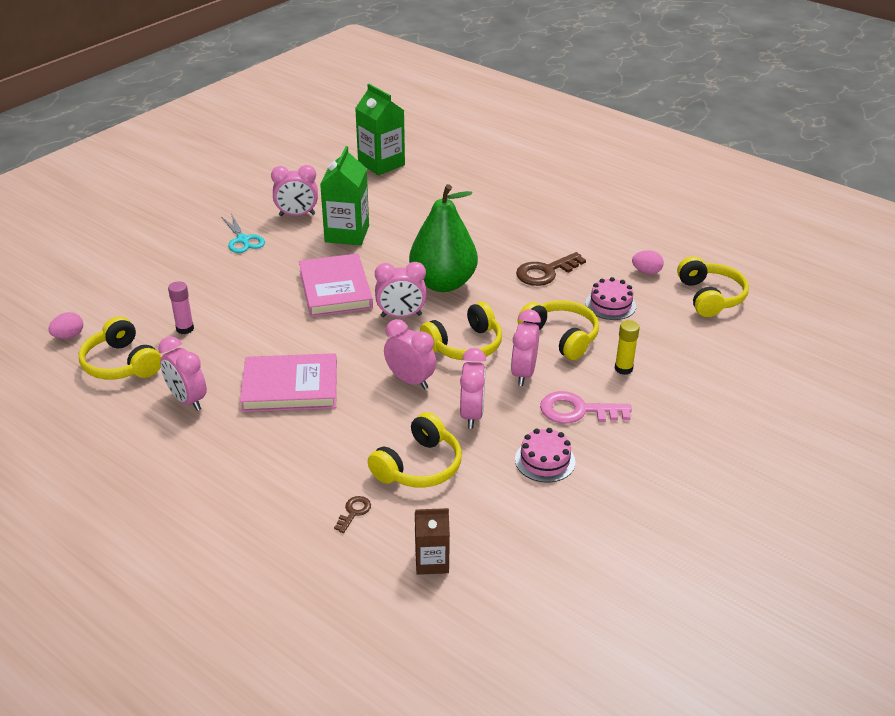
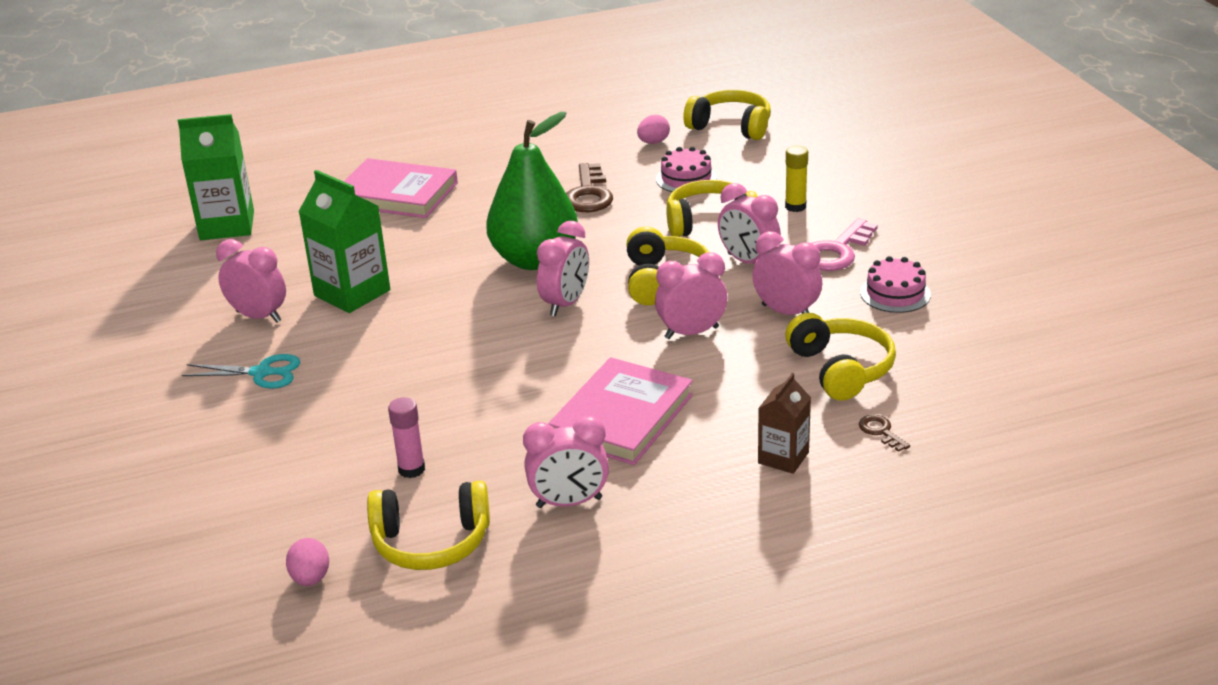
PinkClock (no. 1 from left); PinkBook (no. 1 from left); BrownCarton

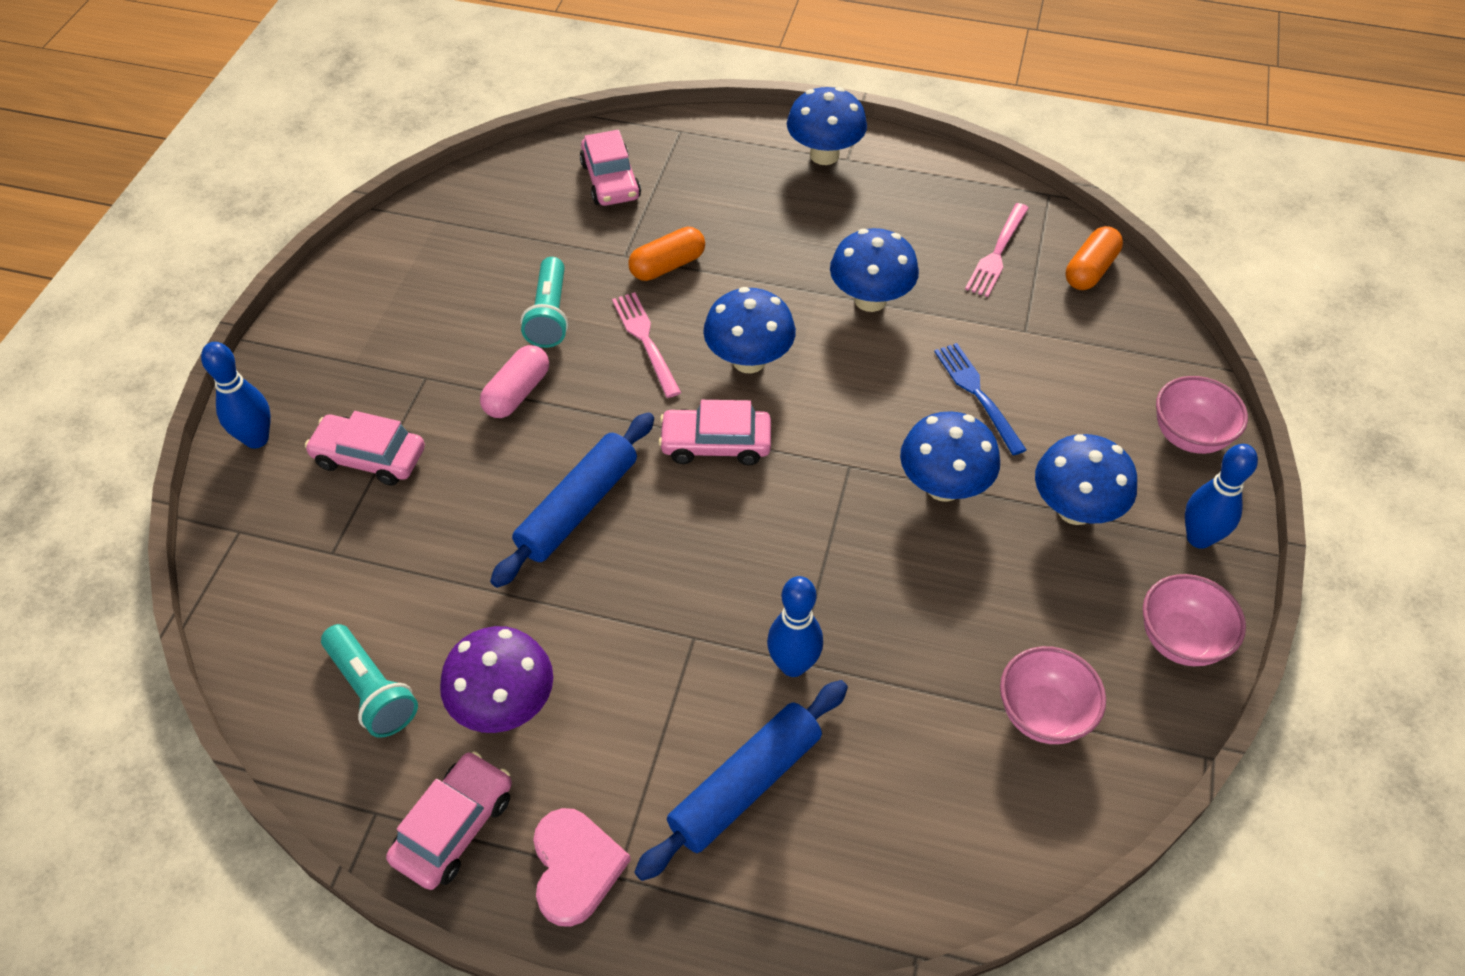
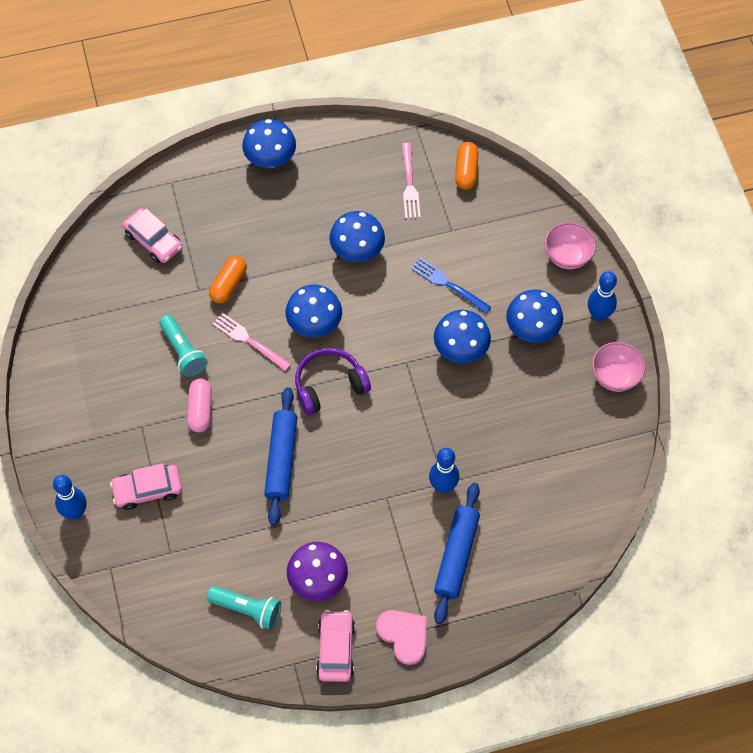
PurpleHeadphones; PinkBowl (no. 1 from left in the first image)

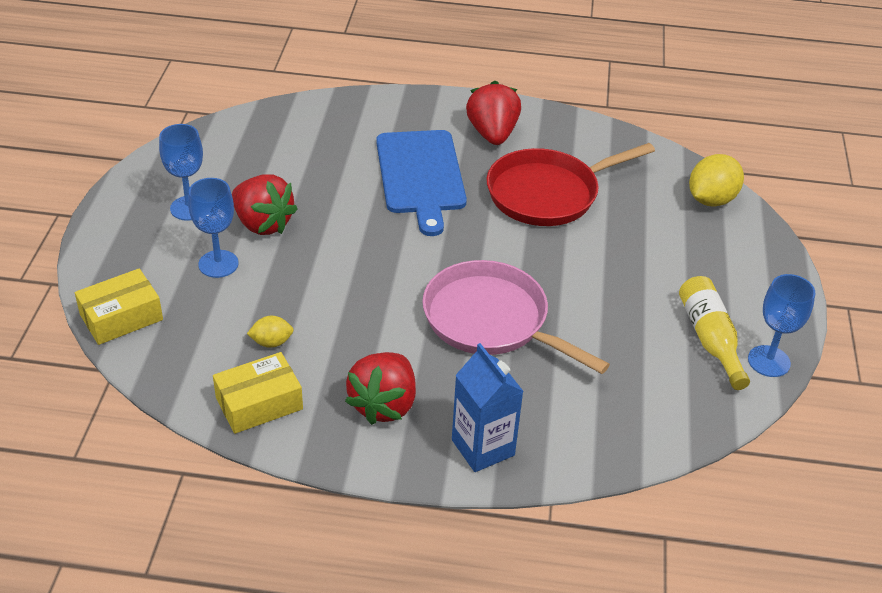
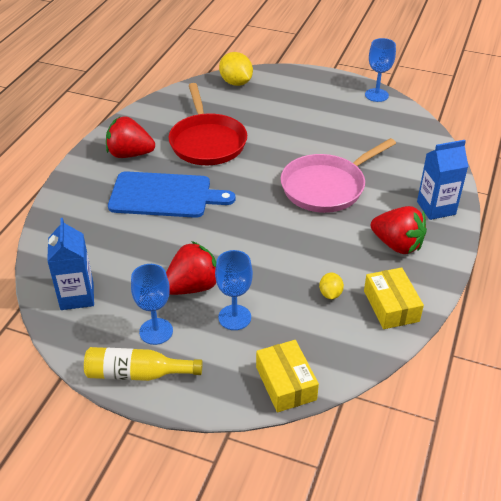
YellowBottle; BlueCarton (no. 1 from left)

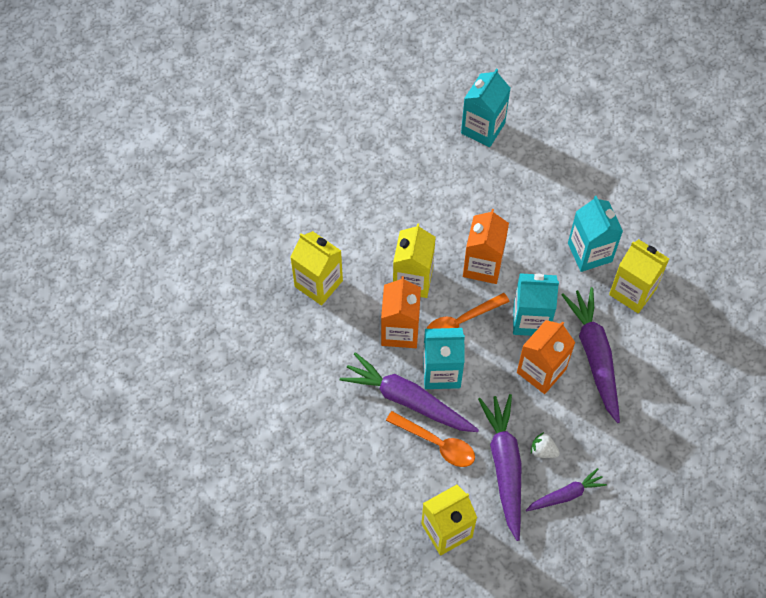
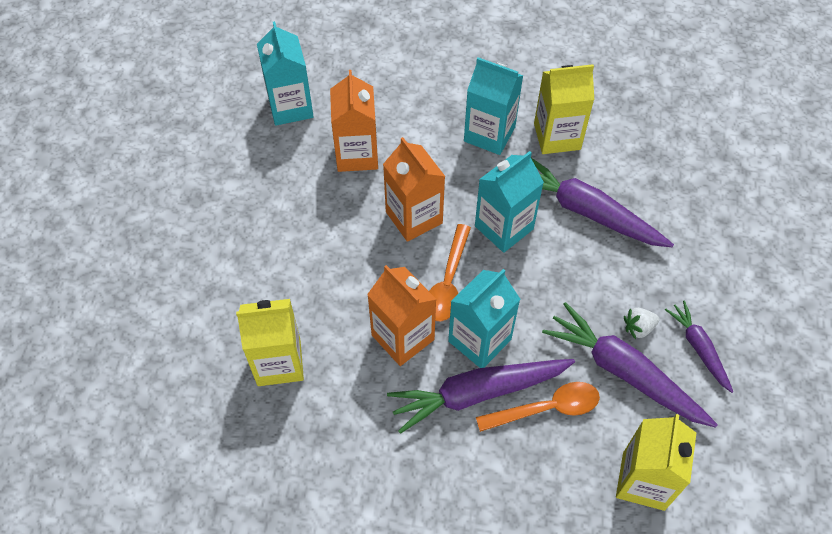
YellowCarton (no. 2 from left in the first image); OrangeCarton (no. 1 from left); PurpleCarrot (no. 4 from left)

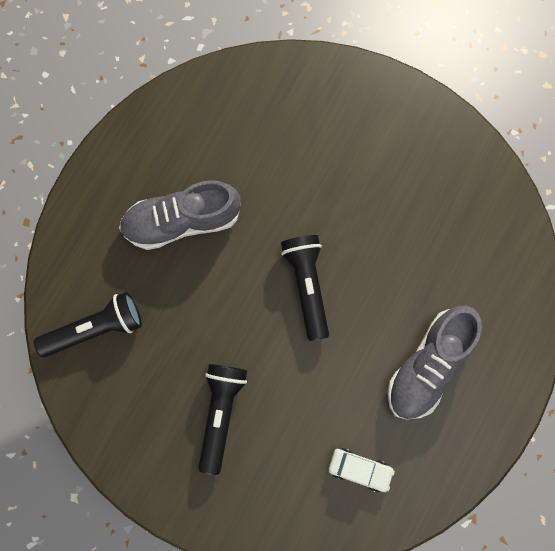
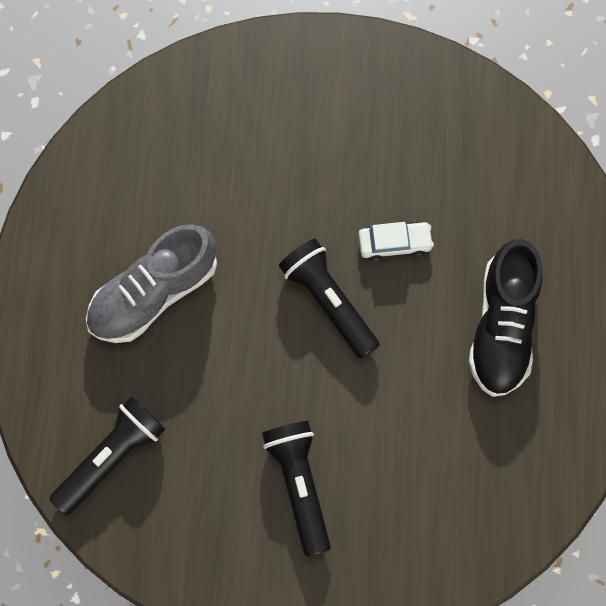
WhiteCar; BlackShoe

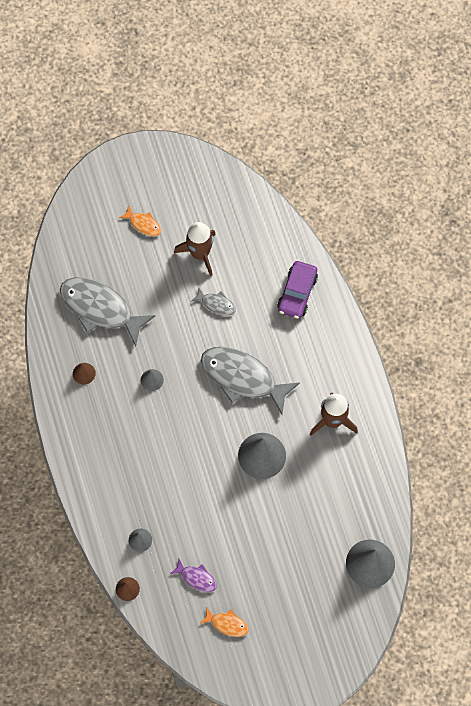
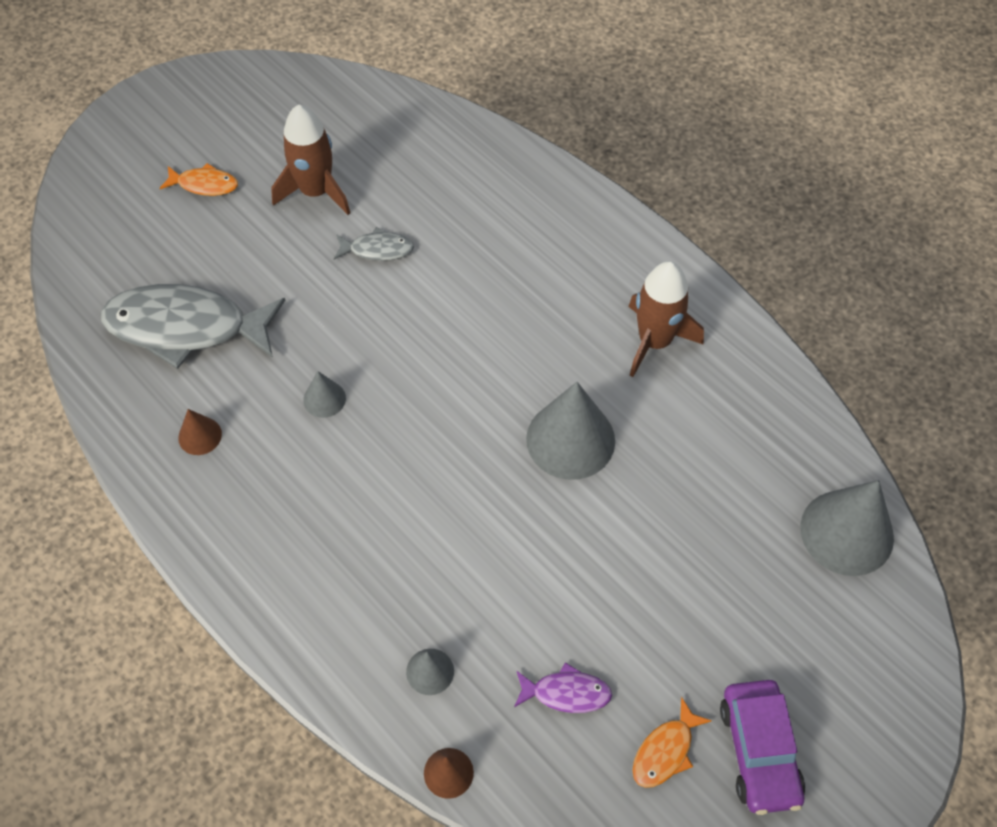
OrangeFish (no. 2 from left); GreyFish (no. 3 from left in the first image); PurpleCar

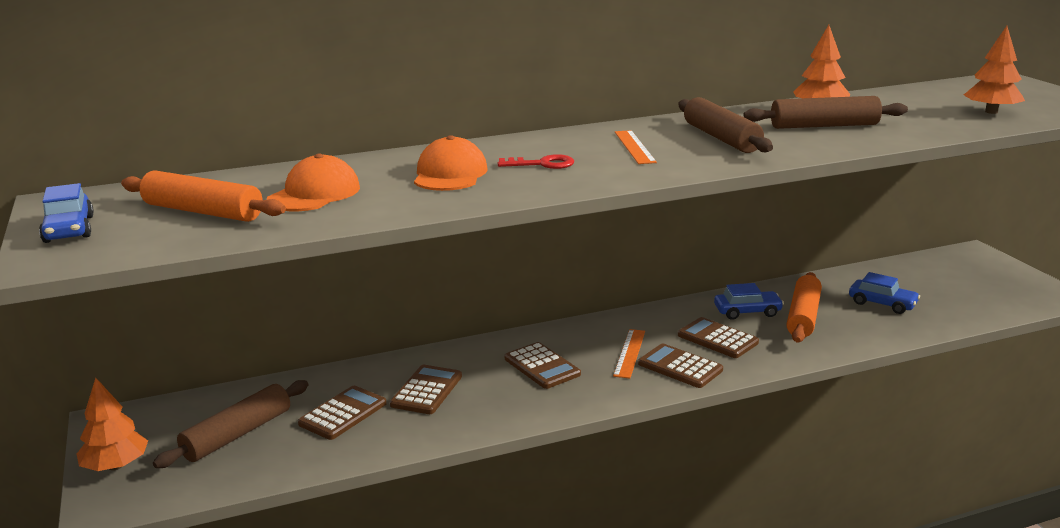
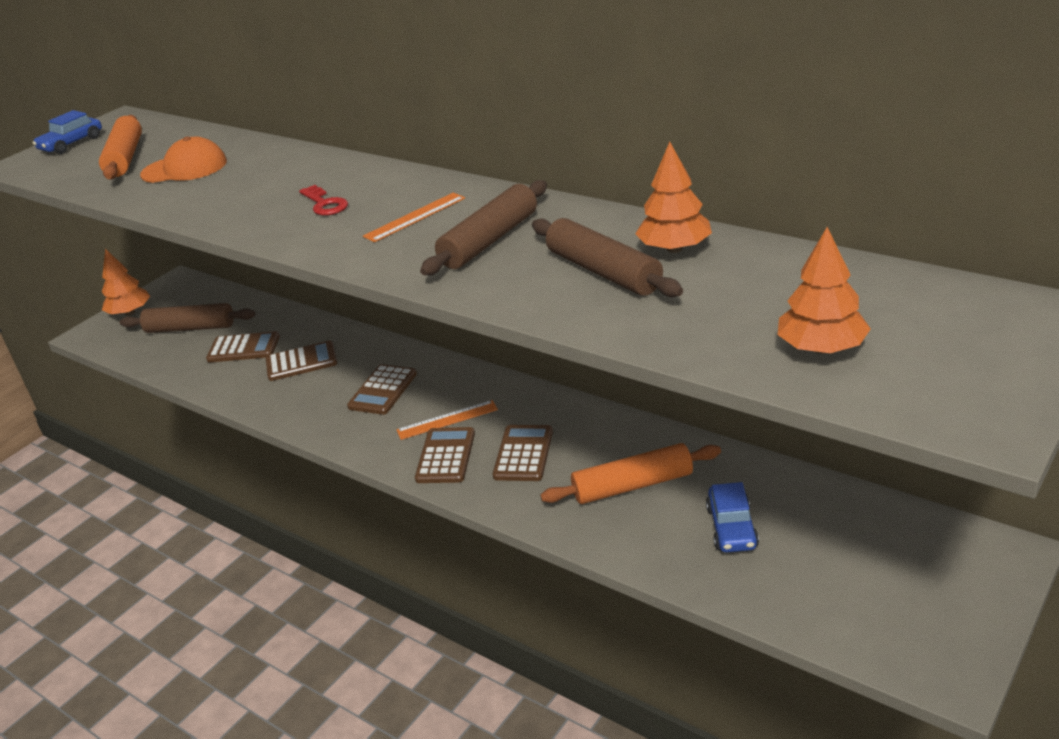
OrangeCap (no. 2 from left in the first image); BlueCar (no. 2 from left in the first image)

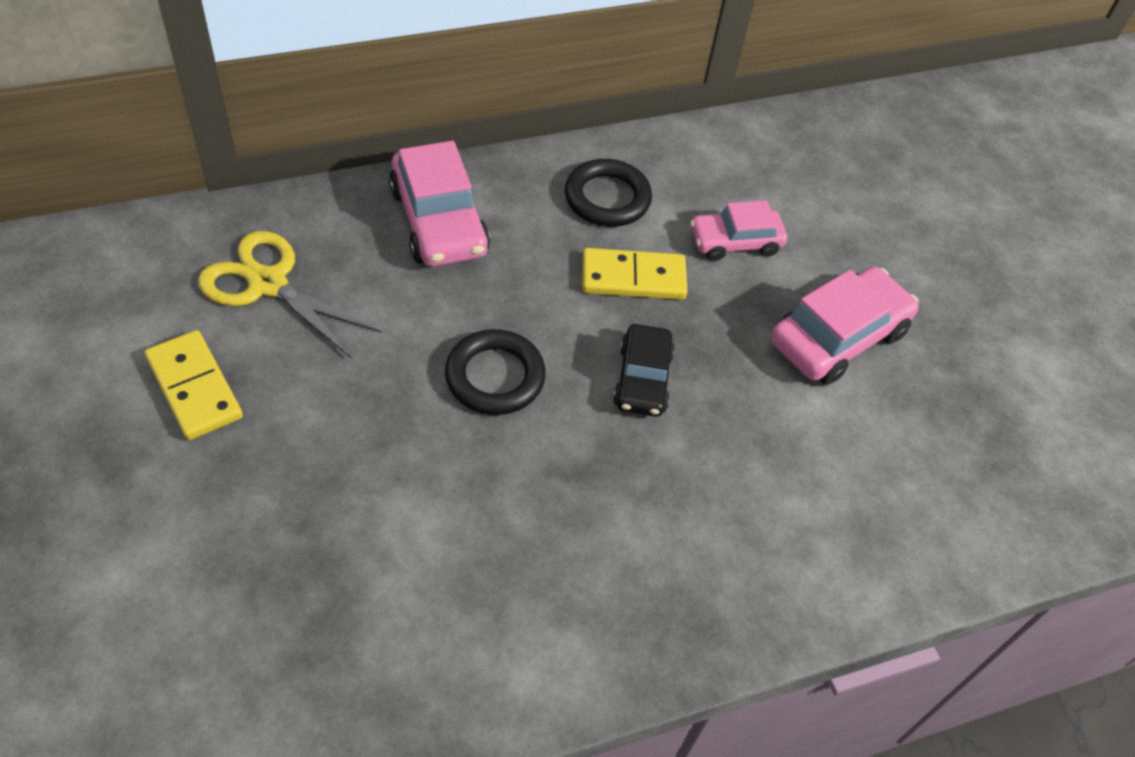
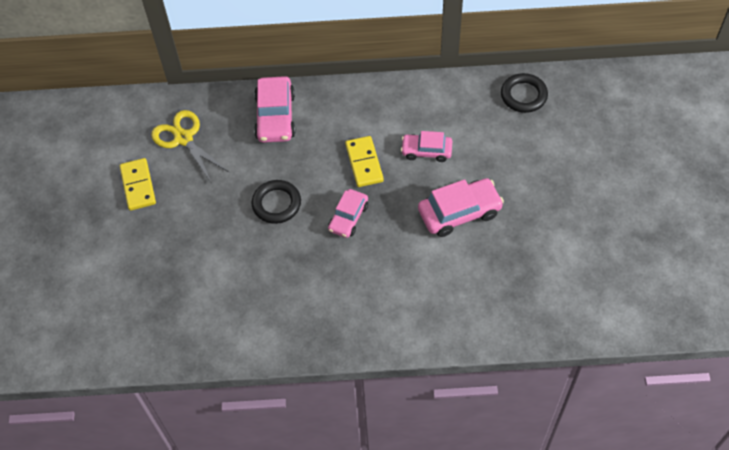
BlackRing (no. 2 from left); YellowDomino (no. 2 from left); PinkCar (no. 2 from left)

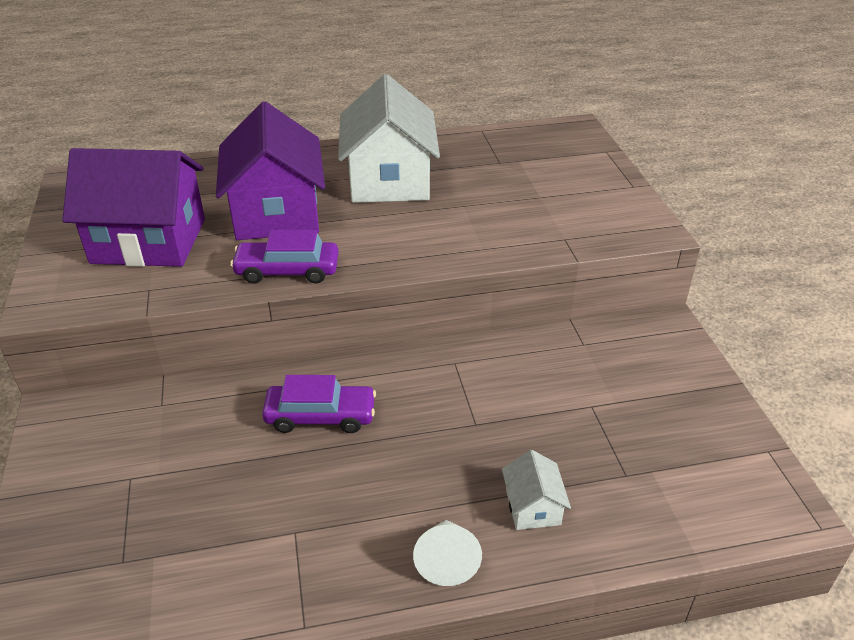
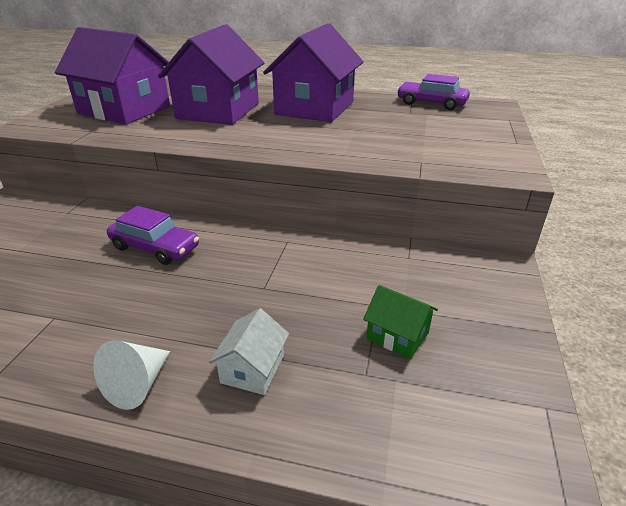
PurpleCar (no. 2 from left); PurpleHouse (no. 3 from left); GreenHouse

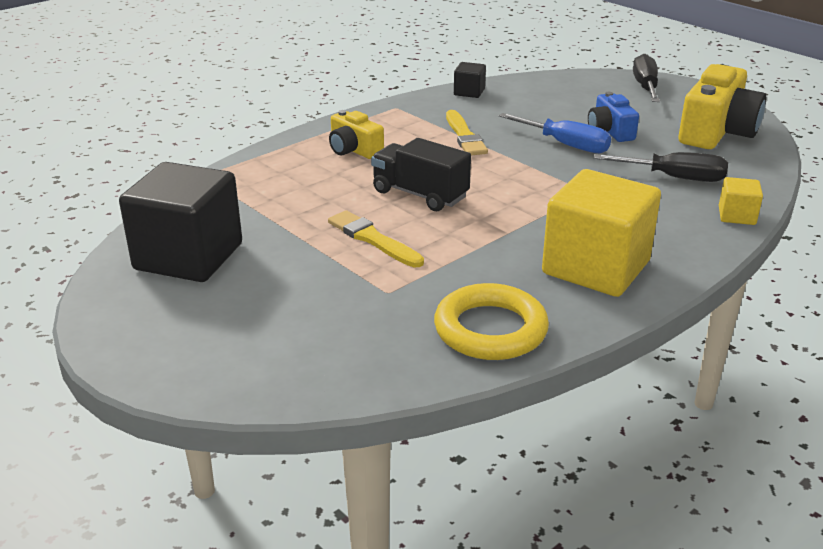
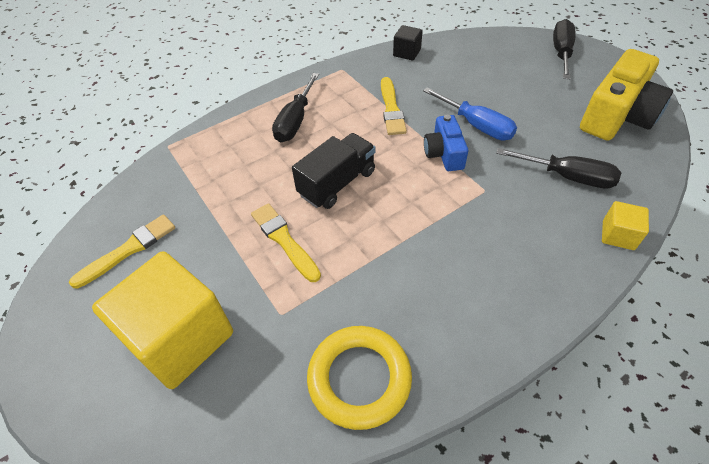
YellowBrush (no. 1 from left); BlackScrewdriver (no. 1 from left); BlackTruck; YellowCube (no. 1 from left); BlueCamera

